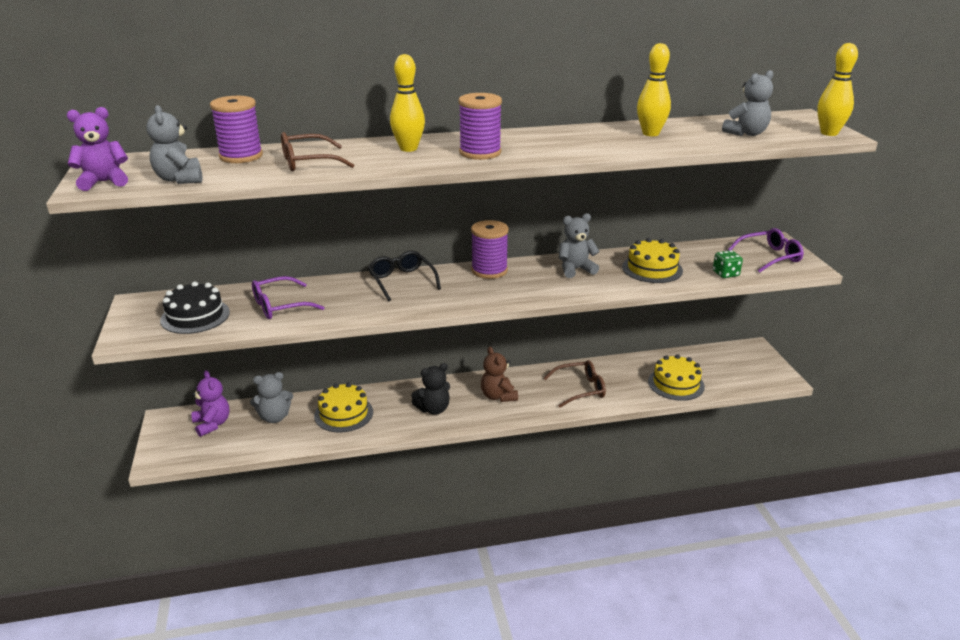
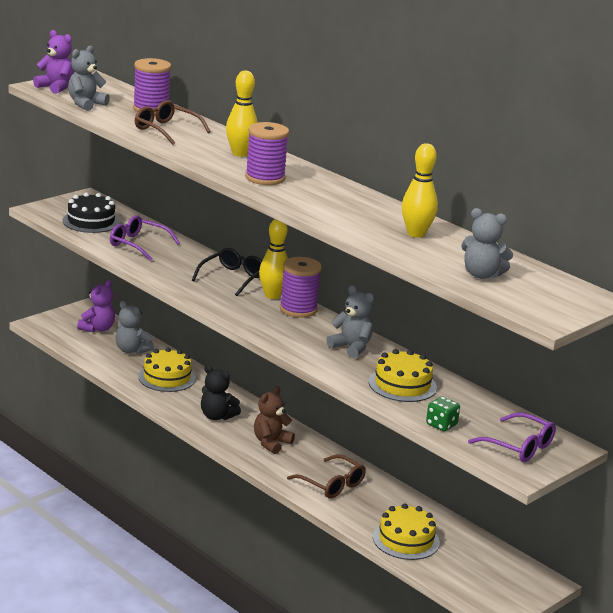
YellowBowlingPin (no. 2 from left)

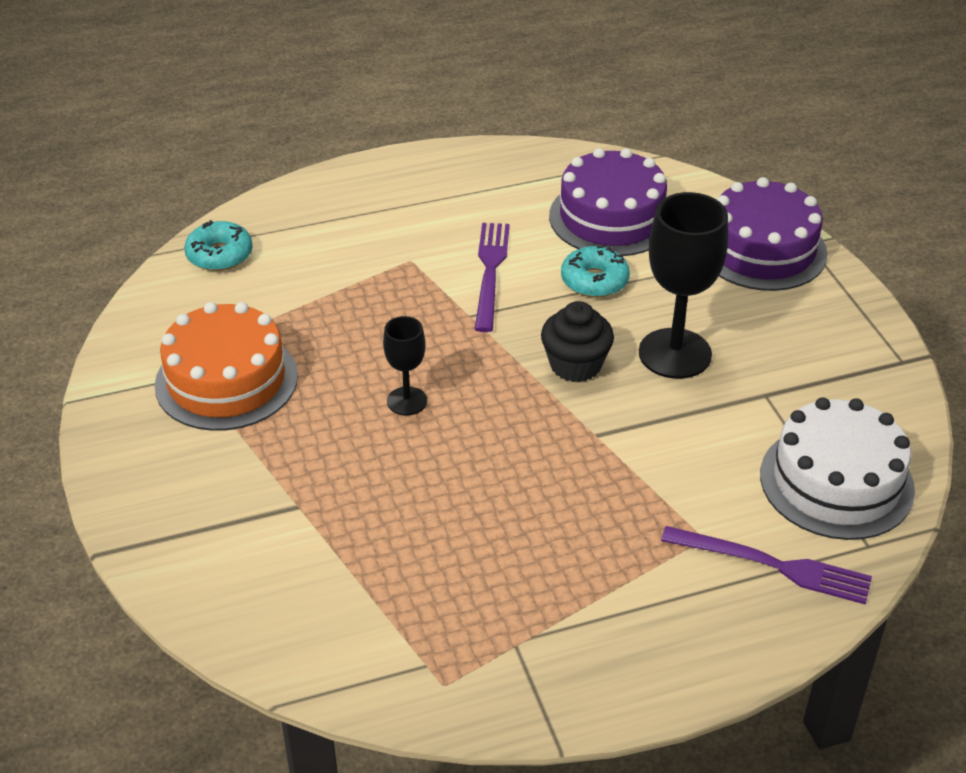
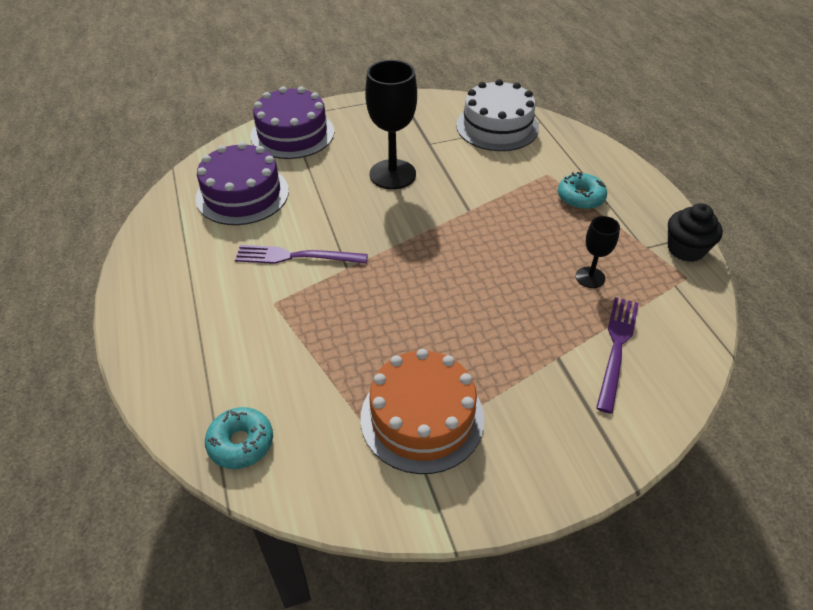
BlackGoblet (no. 2 from left); BlackCupcake; TurquoiseDonut (no. 2 from left); PurpleFork (no. 2 from left)

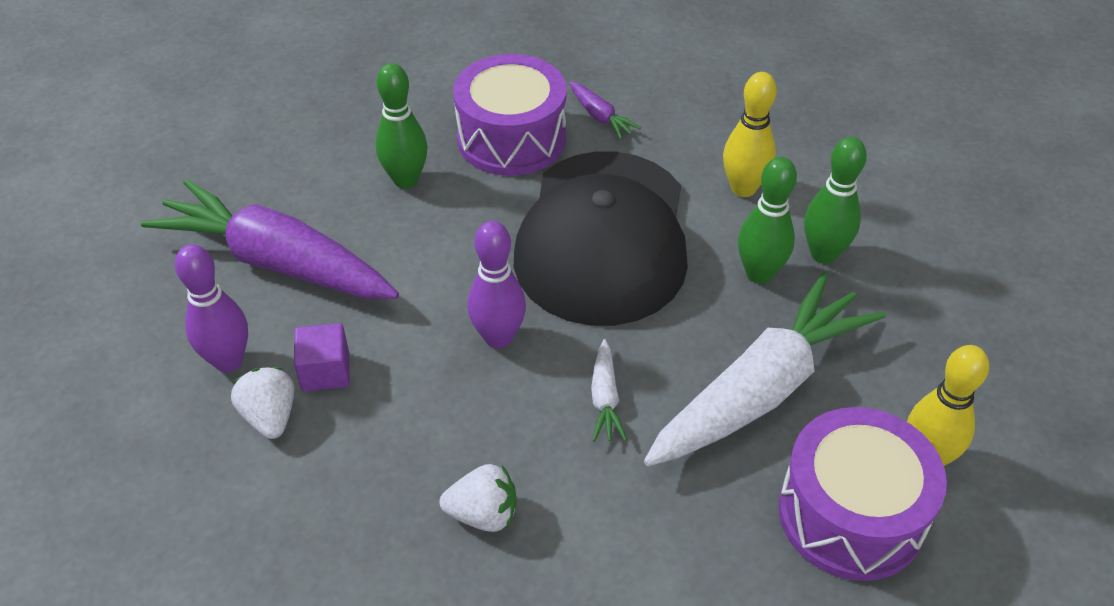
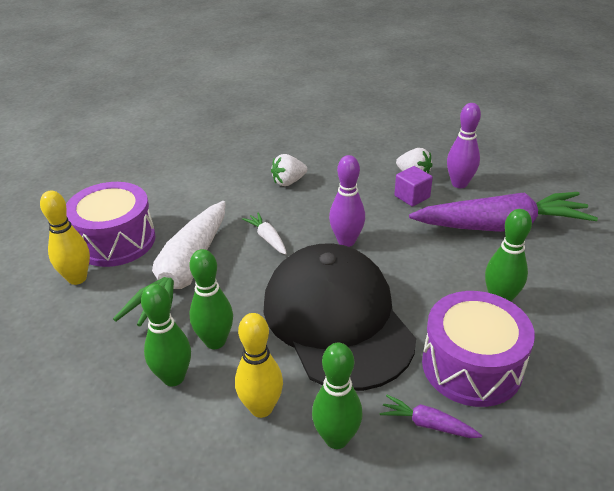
GreenBowlingPin (no. 3 from left)

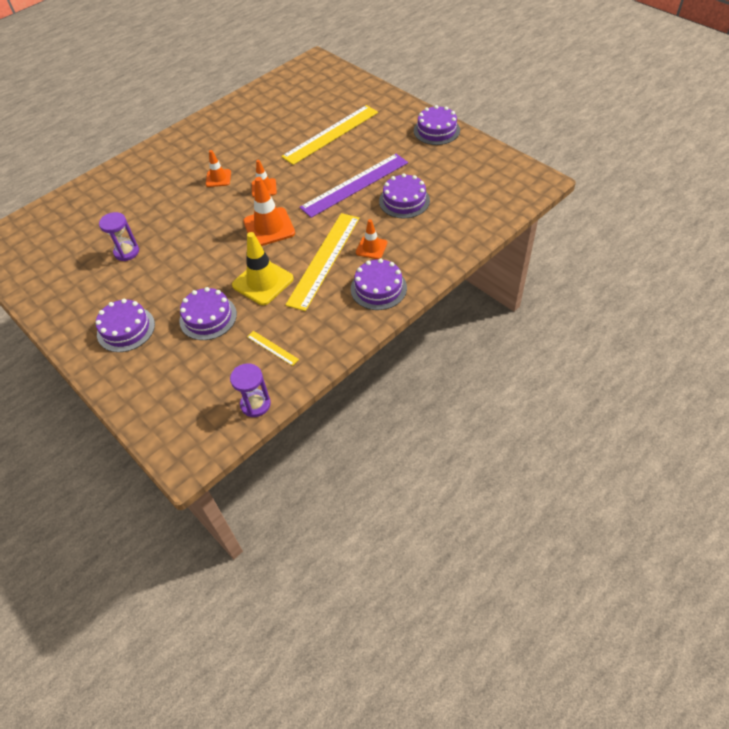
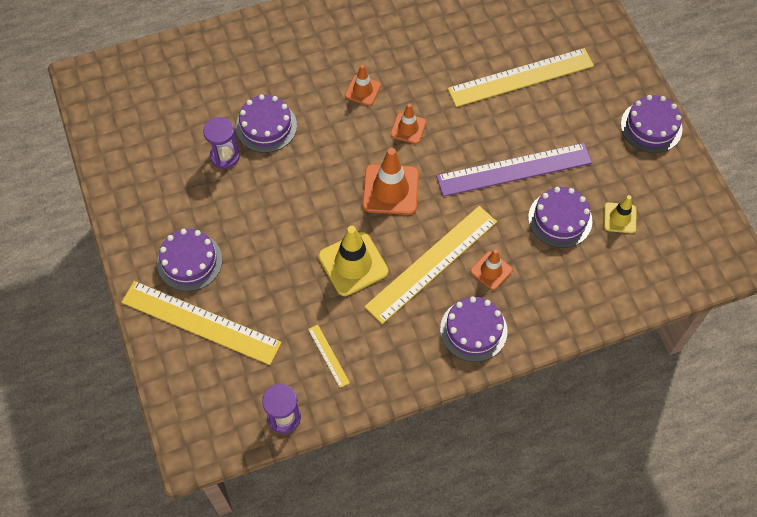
PurpleCake (no. 2 from left); YellowRuler (no. 1 from left); YellowTrafficCone (no. 2 from left)

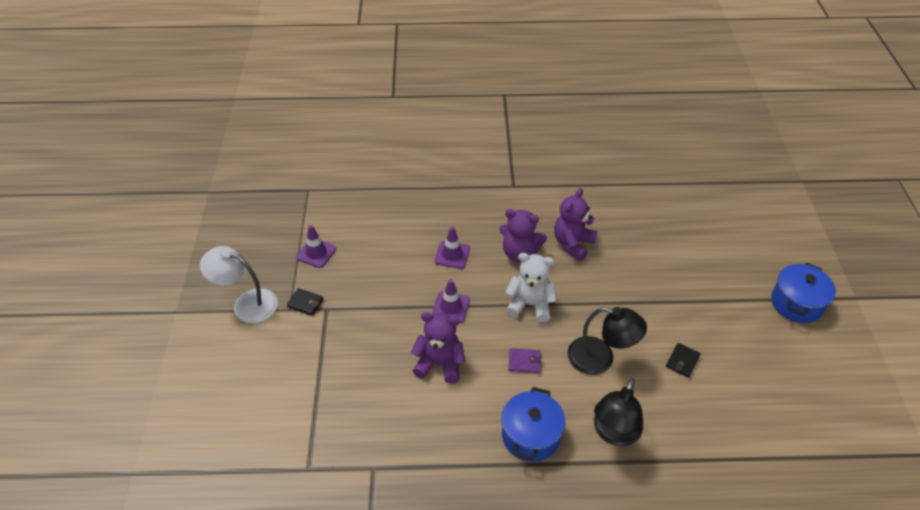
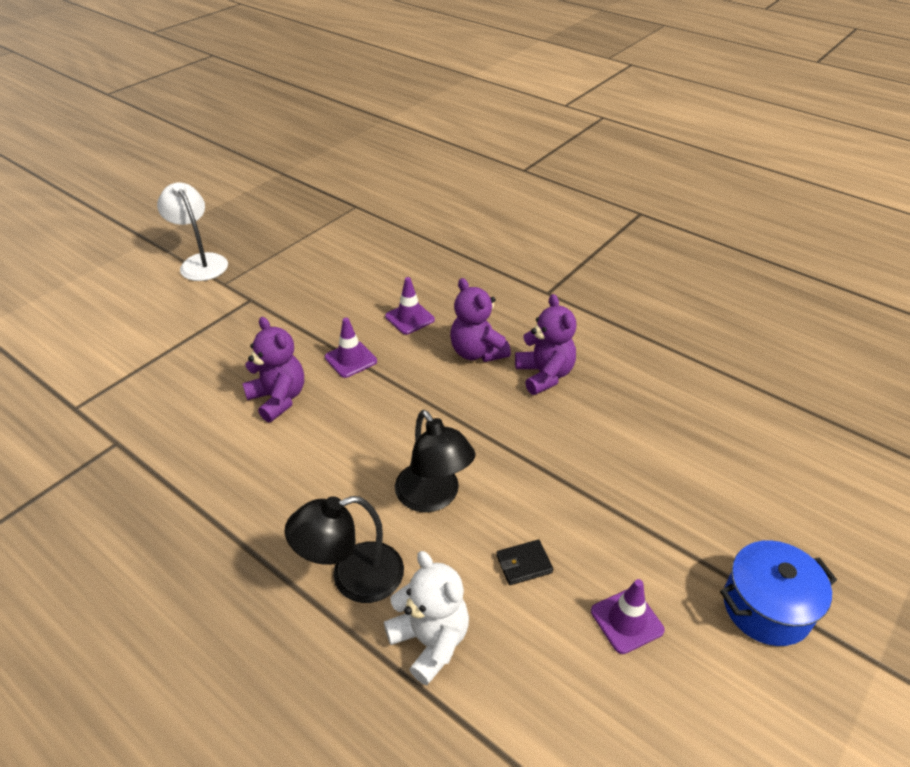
BlackWallet (no. 1 from left in the first image); PurpleTrafficCone (no. 3 from left); BluePot (no. 1 from left in the first image); WhiteTeddyBear; PurpleWallet; PurpleTeddyBear (no. 3 from left)

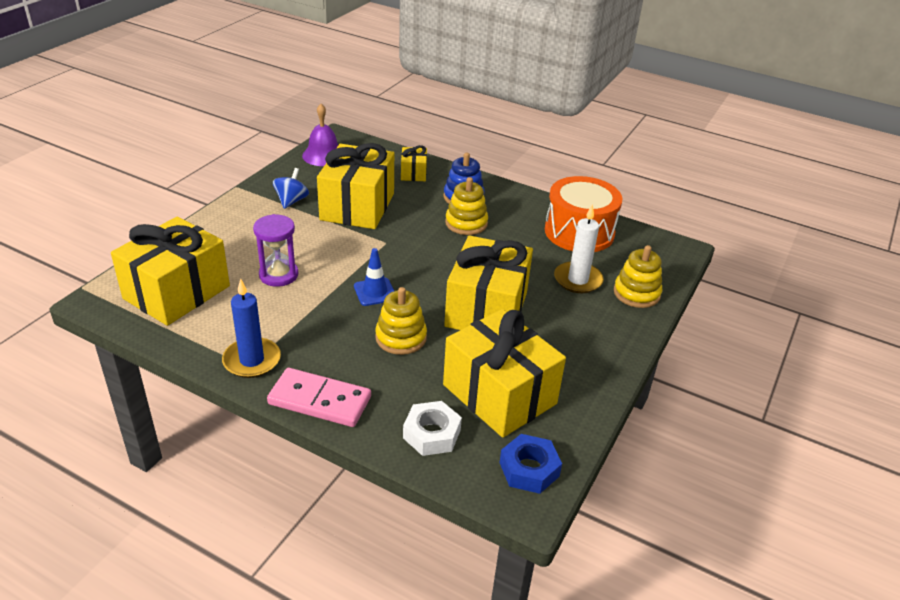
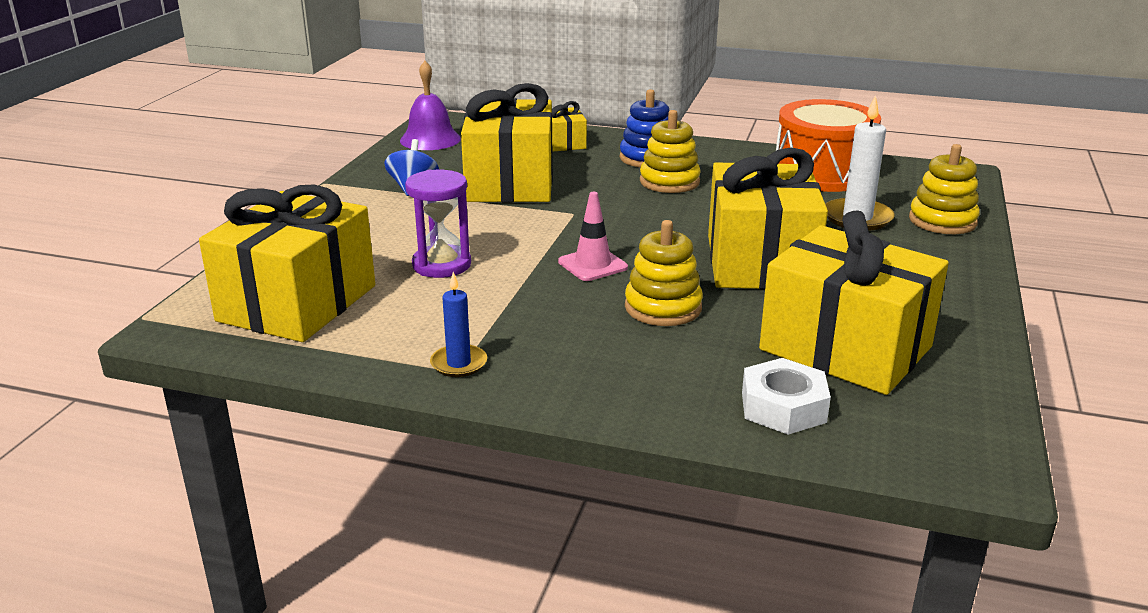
BlueCandle; PinkDomino; PinkTrafficCone; BlueNut

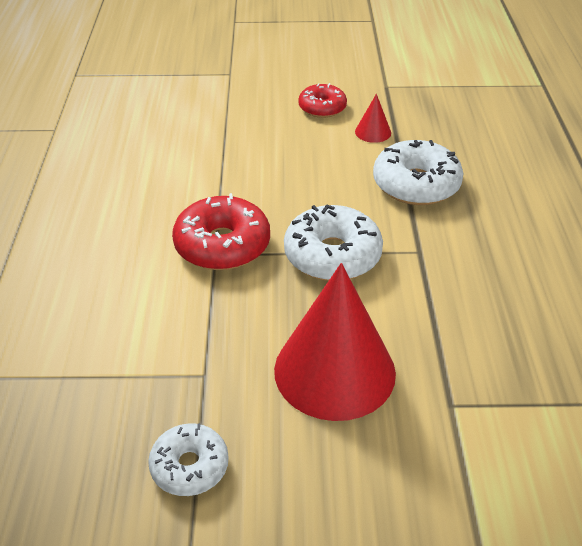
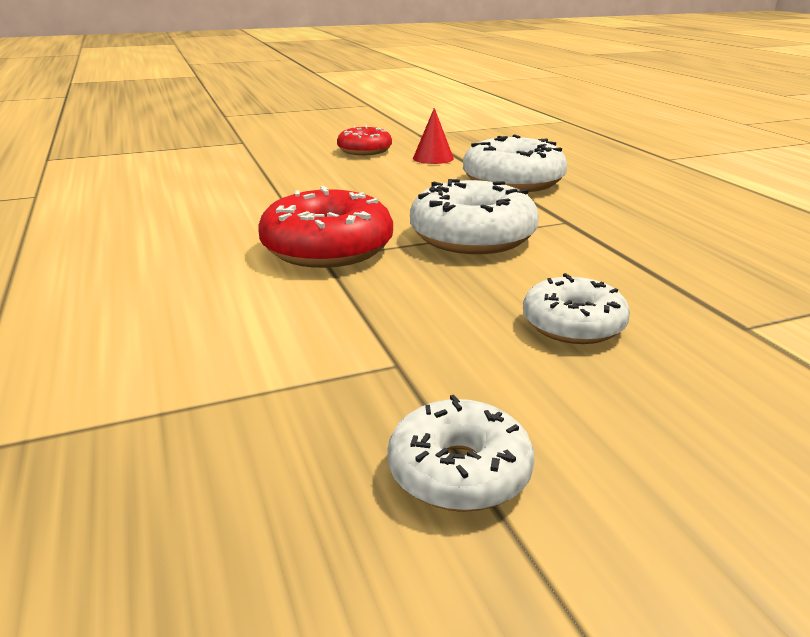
WhiteDonut (no. 4 from left)

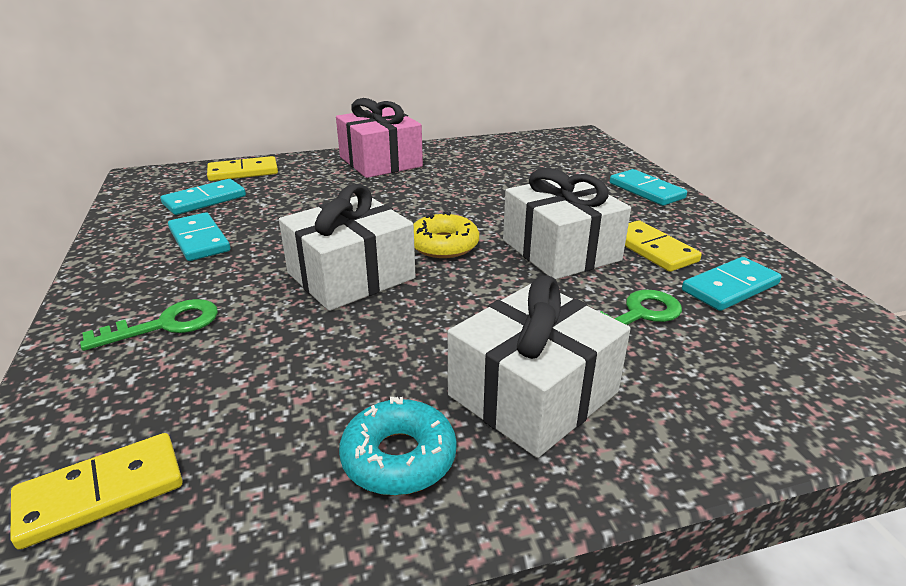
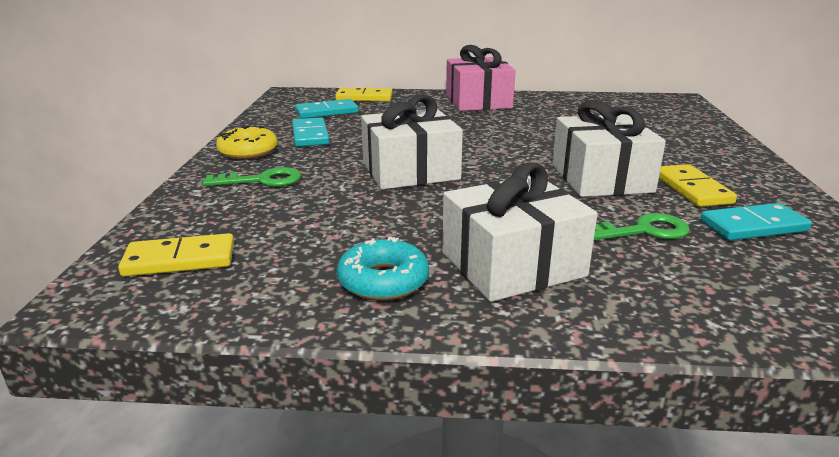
YellowDonut; TurquoiseDomino (no. 3 from left in the first image)

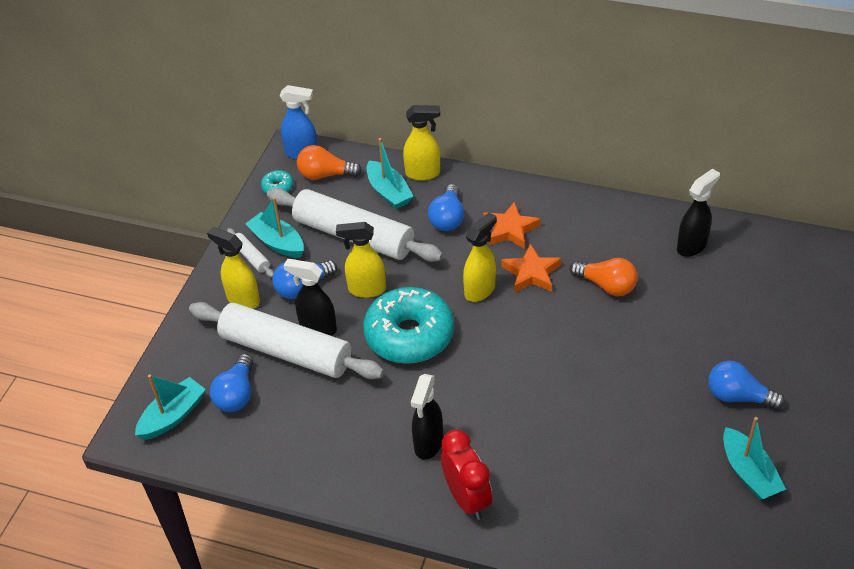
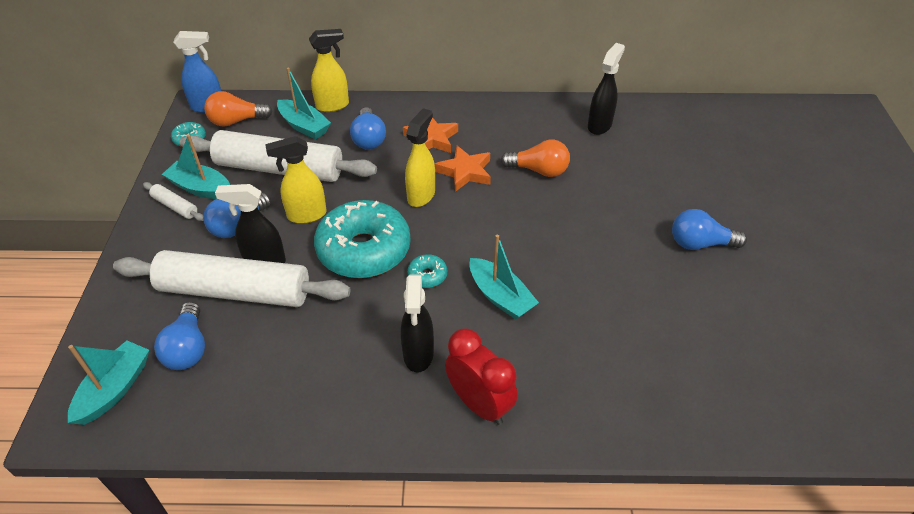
YellowSprayBottle (no. 1 from left in the first image); TurquoiseBoat (no. 4 from left); TurquoiseDonut (no. 3 from left)

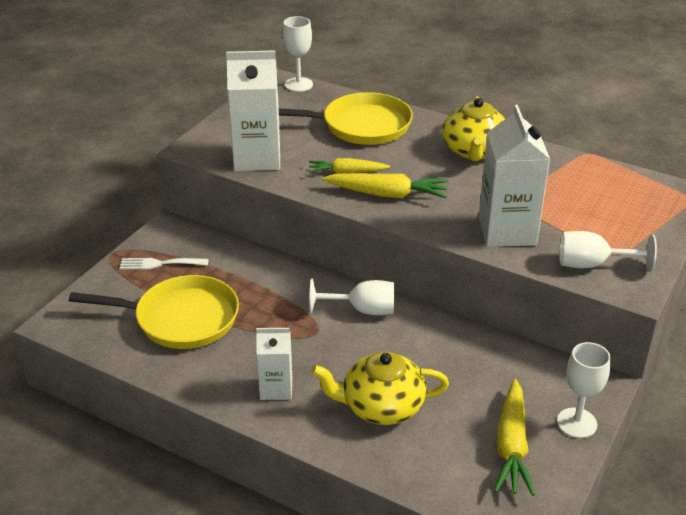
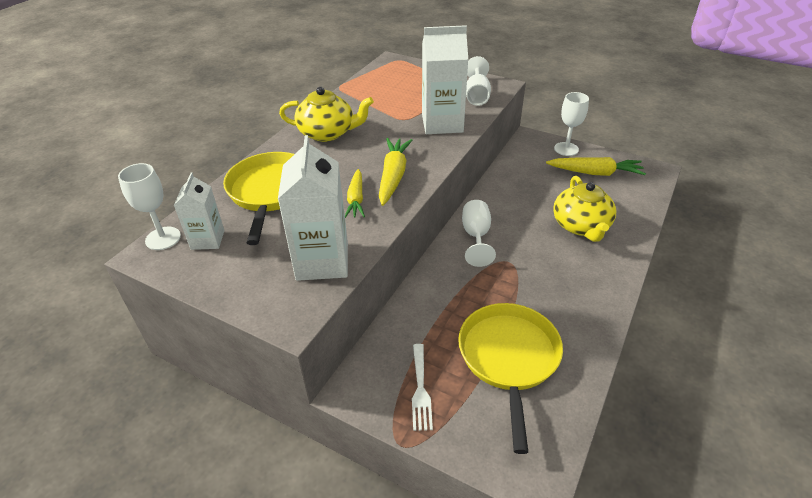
WhiteCarton (no. 1 from left)

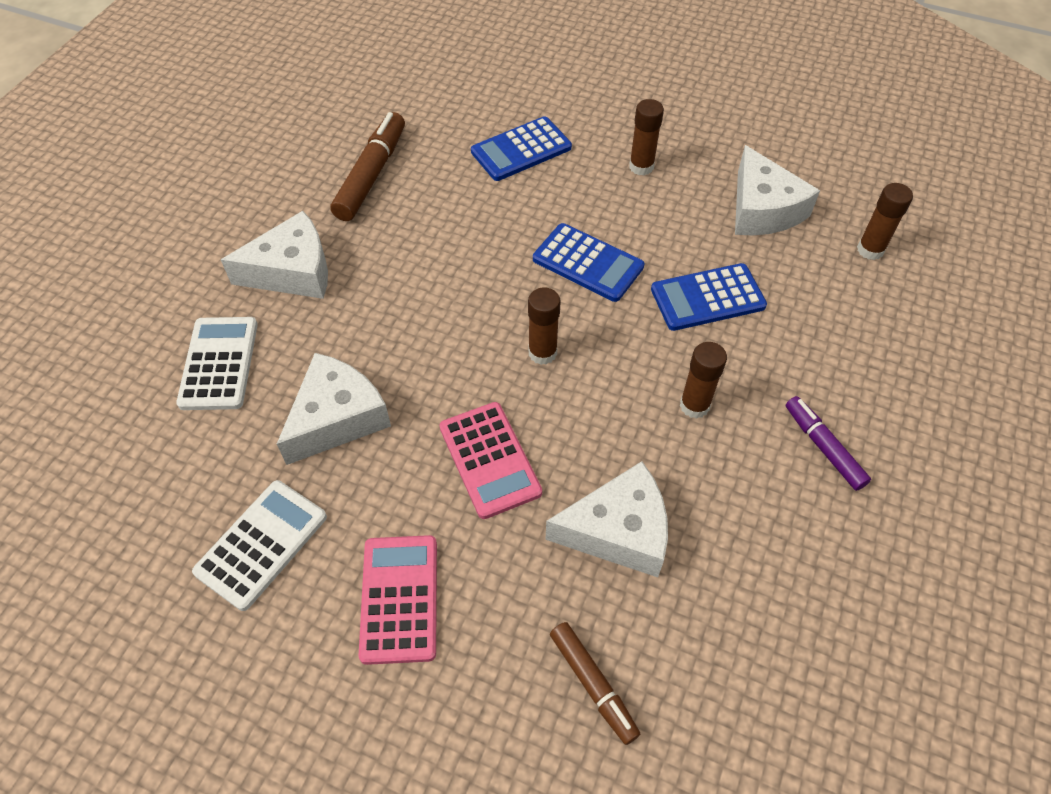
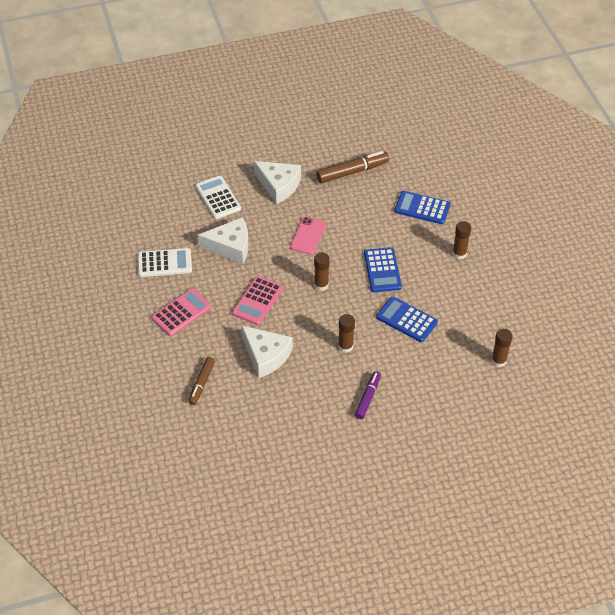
WhiteCalculator (no. 2 from left); WhiteCheese (no. 4 from left in the first image); PinkPhone

